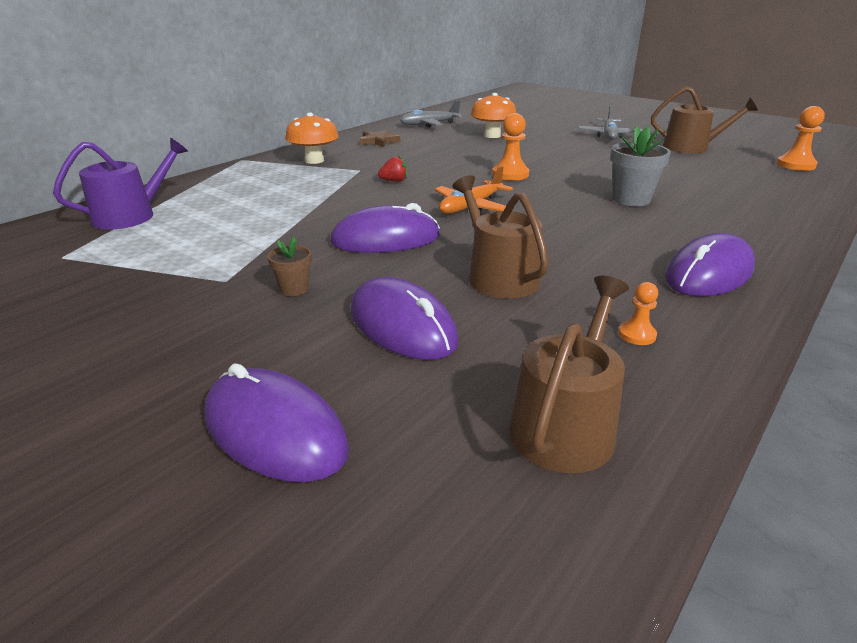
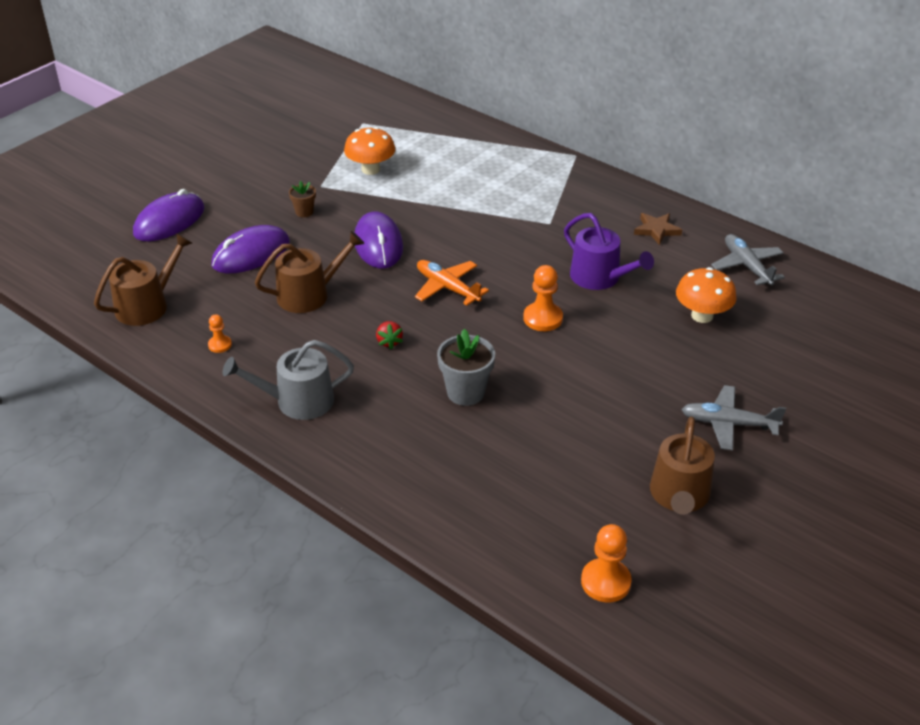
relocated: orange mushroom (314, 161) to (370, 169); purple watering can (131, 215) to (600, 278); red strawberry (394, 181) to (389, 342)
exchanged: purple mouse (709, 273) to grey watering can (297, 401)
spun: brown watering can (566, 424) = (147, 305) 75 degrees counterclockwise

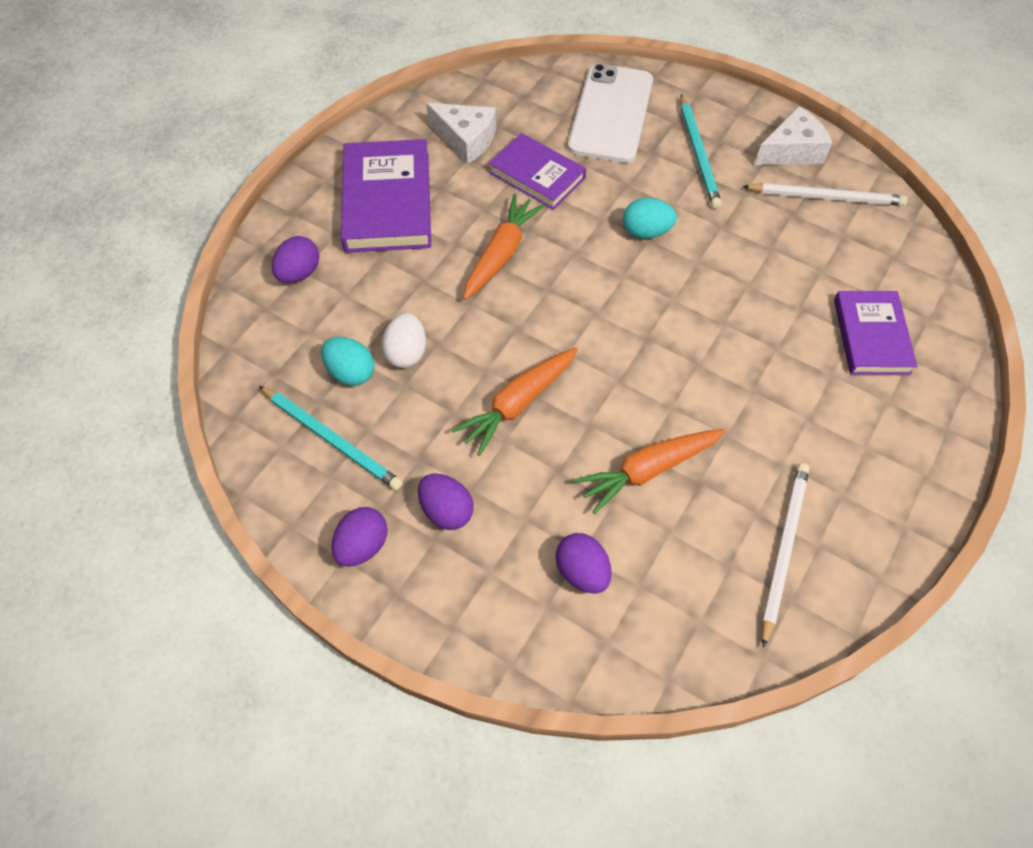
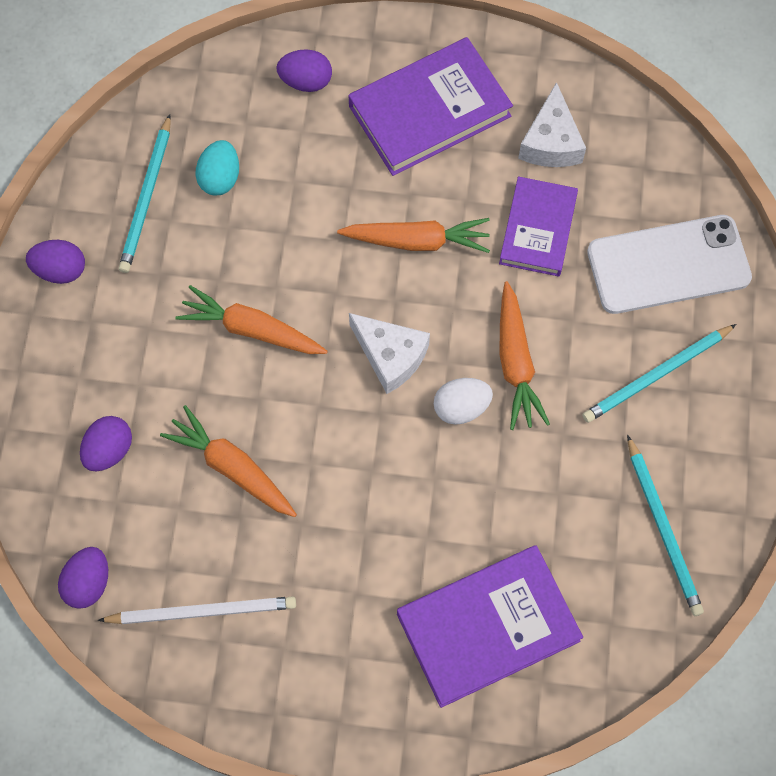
relocated: white cheese (791, 150) to (390, 356); white egg (406, 353) to (461, 407); purple egg (446, 511) to (88, 583)
exchanged: turquoise egg (646, 232) to orange carrot (516, 363)
colour: white pencil (826, 197) to turquoise pencil (663, 529)
size: purple book (871, 336) = (487, 627) x1.53

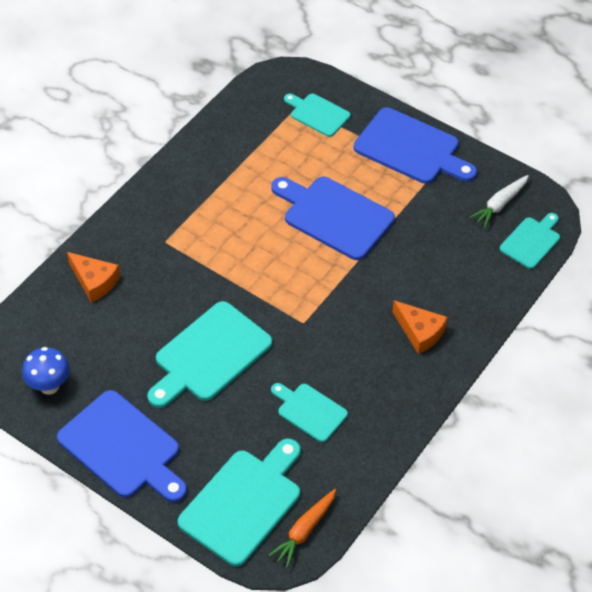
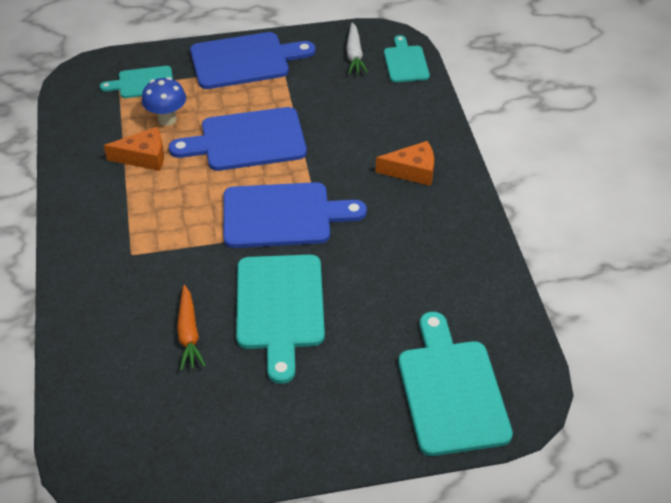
missing: turquoise cutting board (309, 411)
relocated: orange cheese (94, 282) to (144, 157); blue mushroom (49, 386) to (167, 119); blue cutting board (123, 448) to (283, 215); orange carrot (304, 531) to (189, 334)

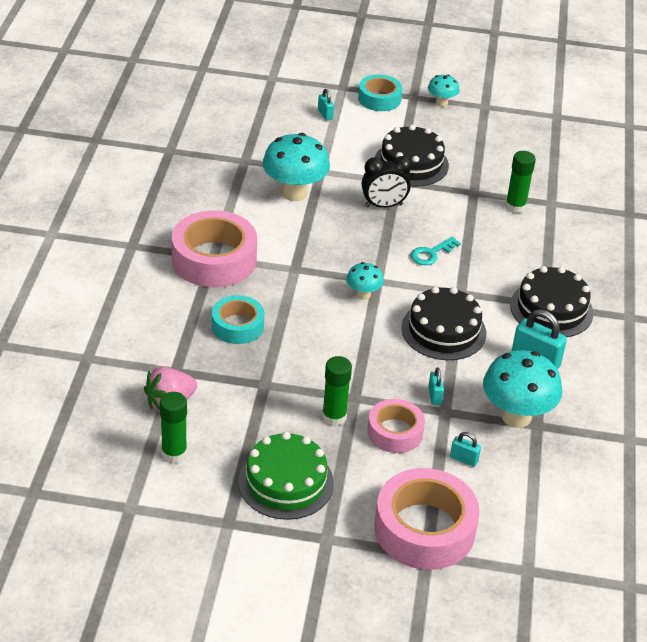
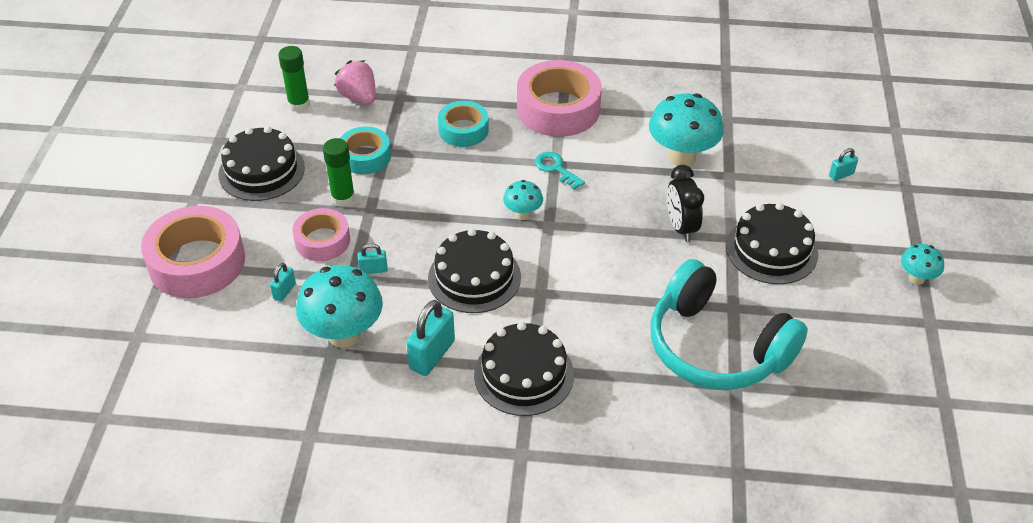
relocated: turquoise tape (379, 99) to (365, 156); turquoise key (431, 253) to (556, 168)
exchanged: green glue stick (515, 206) to turquoise headphones (716, 347)
colour: green cake (286, 482) to black cake (261, 171)

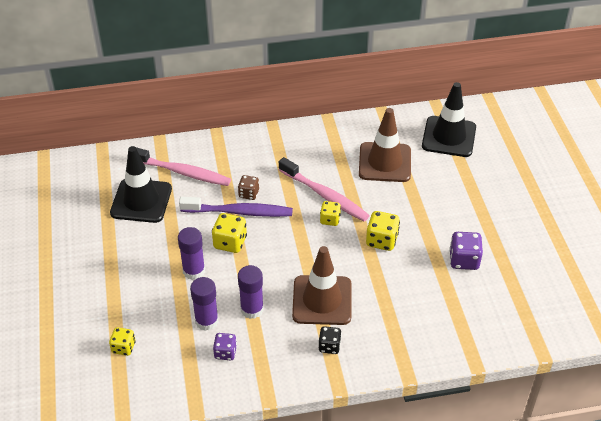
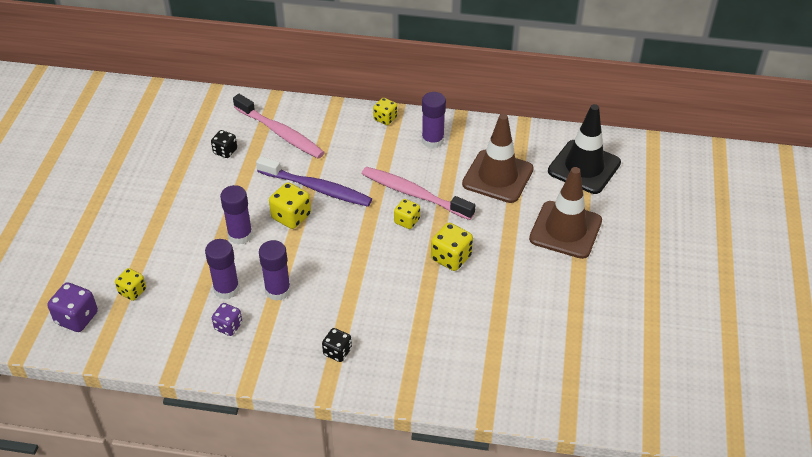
missing: brown dice (249, 194)
appeared: purple glue stick (432, 140); yellow dice (385, 118)
relocated: purple dice (464, 260) to (77, 318); brown traffic cone (322, 300) to (565, 230)
exchanged: black traffic cone (141, 201) to black dice (225, 151)
spun: pink toothbrush (324, 195) = (414, 194) 150 degrees clockwise

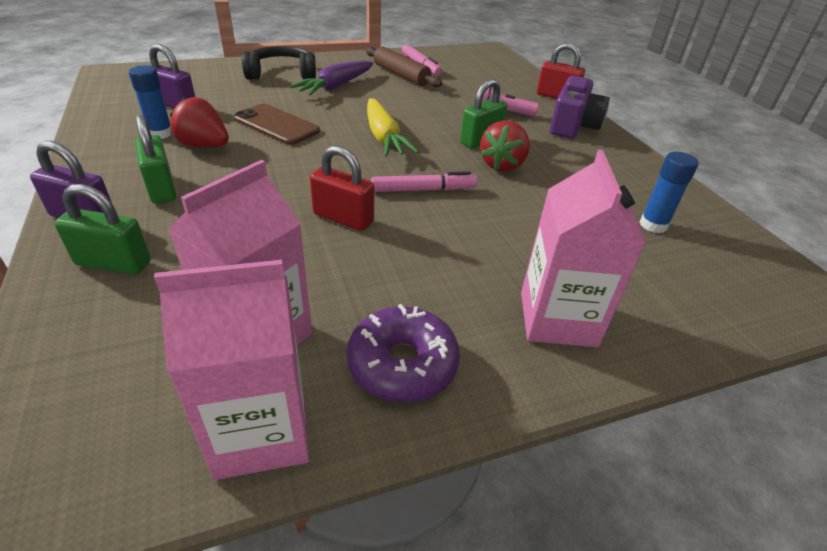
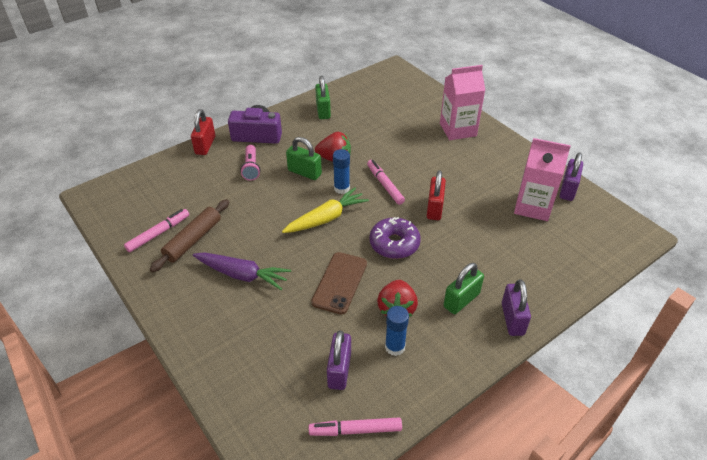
missing: black headphones (282, 74)
appeared: pink marker (355, 430)
relocated: blue glue stick (653, 225) to (341, 188); green padlock (114, 263) to (323, 111); purple donut (402, 364) to (394, 244)
exchanged: pink carton (261, 431) to purple padlock (568, 189)

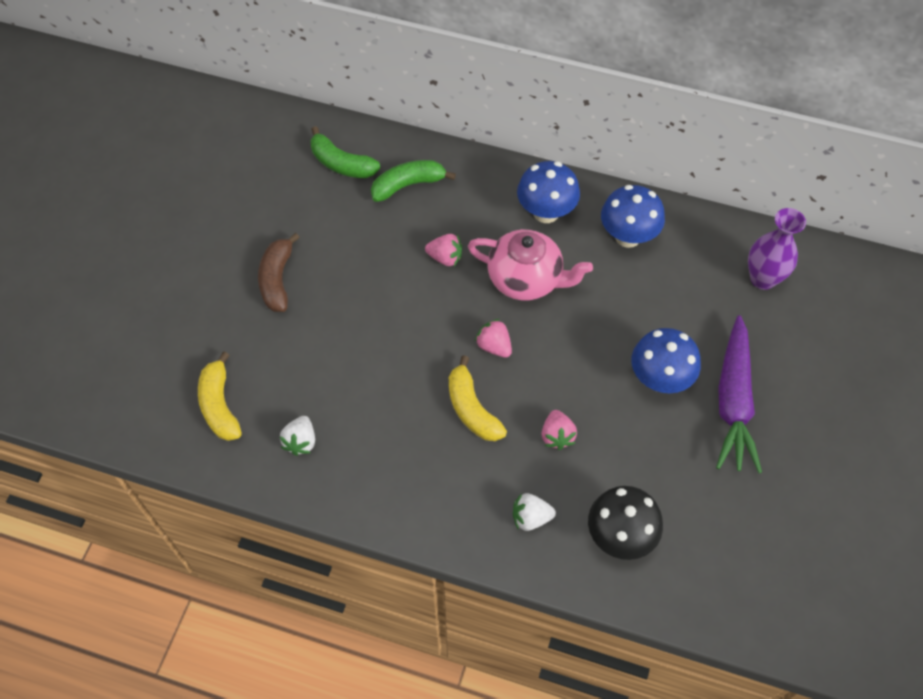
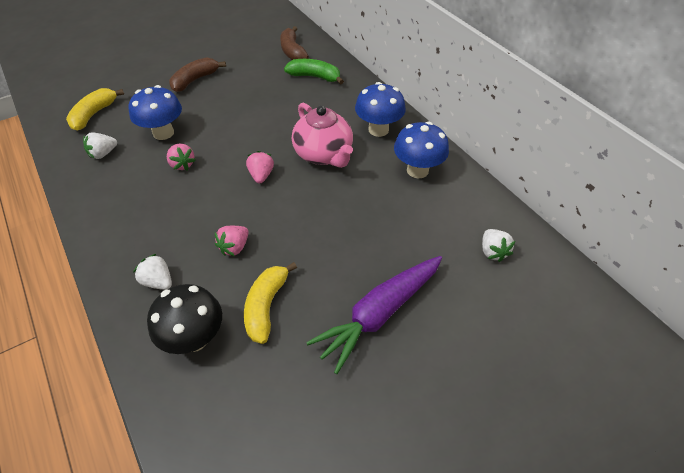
relocated: pink strawberry (445, 258) to (182, 164); blue mushroom (659, 379) to (163, 133); yellow banana (472, 409) to (266, 306)
exchanged: purple vase (762, 279) to white strawberry (492, 252)
colour: green banana (341, 164) to brown banana (292, 51)

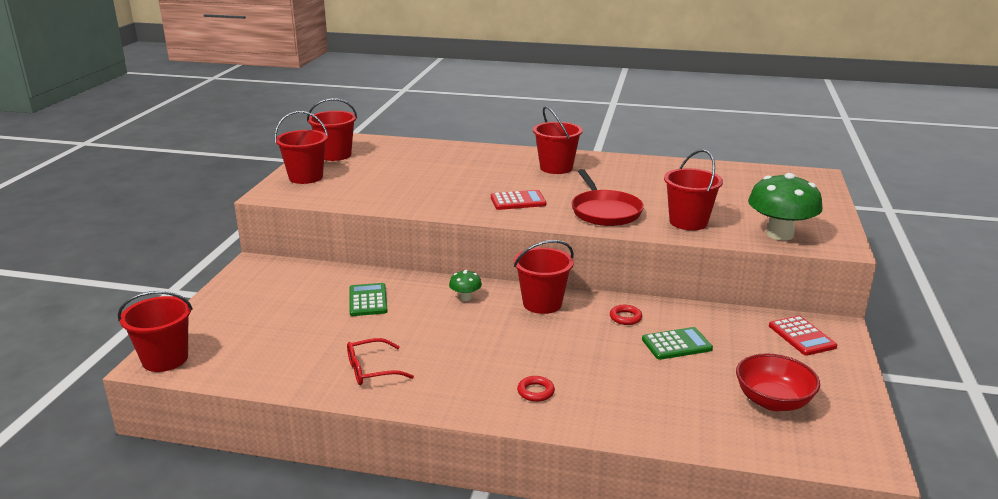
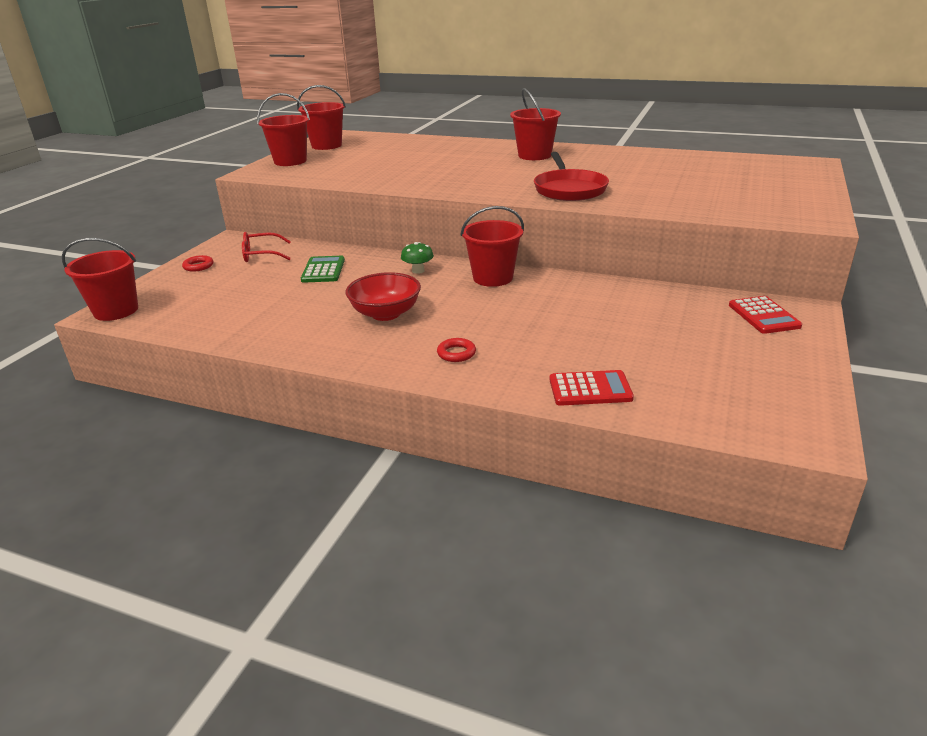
missing: red bucket (688, 222); green mushroom (779, 234); green calculator (676, 344)
relocated: red calculator (518, 201) to (590, 389); red ring (625, 317) to (198, 266); red glasses (371, 370) to (261, 254); red bowl (773, 401) to (385, 314)

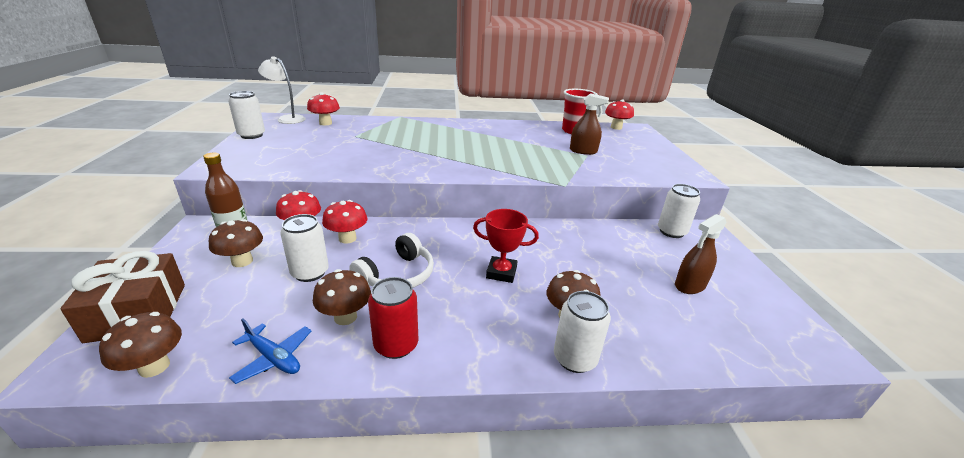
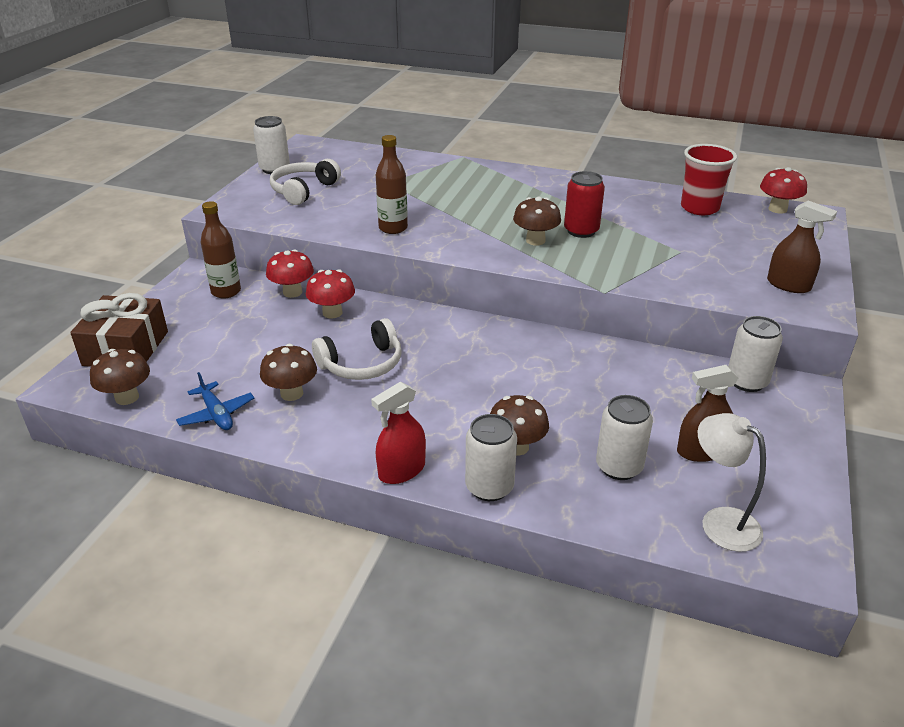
missing: red mushroom (325, 123); red trophy (501, 272)
appeared: brown bottle (393, 228); white headphones (303, 190); red spray bottle (402, 470)
relocated: white lamp (287, 119) to (720, 521); brown spray bottle (583, 151) to (788, 285); white can (310, 272) to (619, 467); brown mushroom (242, 261) to (535, 240); red can (396, 345) to (581, 231)

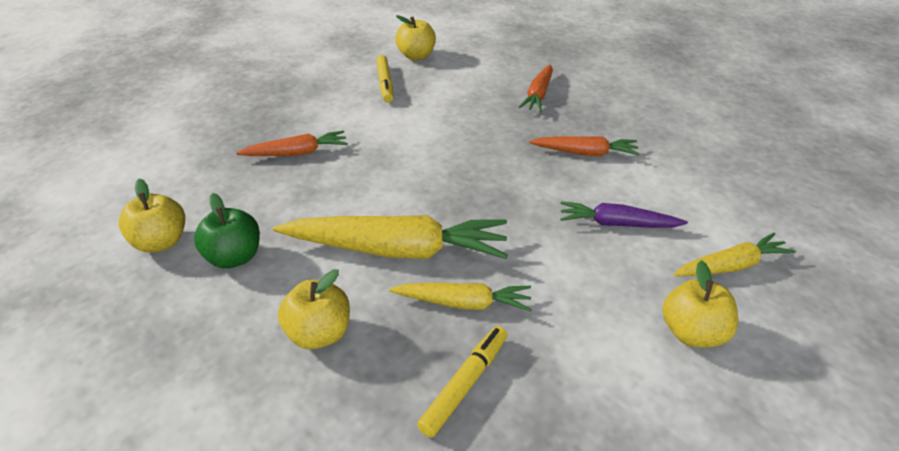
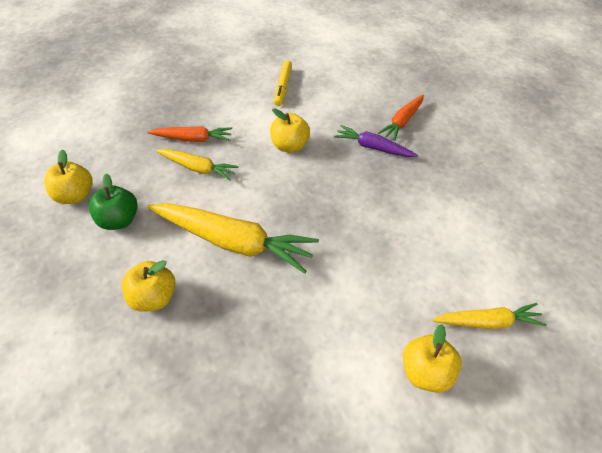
missing: orange carrot (585, 153); yellow marker (465, 384)
relocated: yellow apple (416, 56) to (289, 146); purple carrot (616, 224) to (373, 147); yellow carrot (464, 303) to (198, 168)

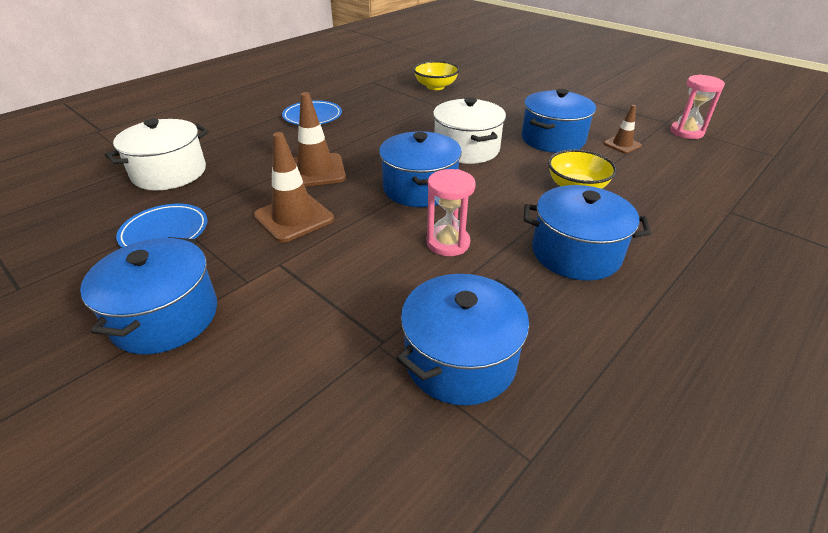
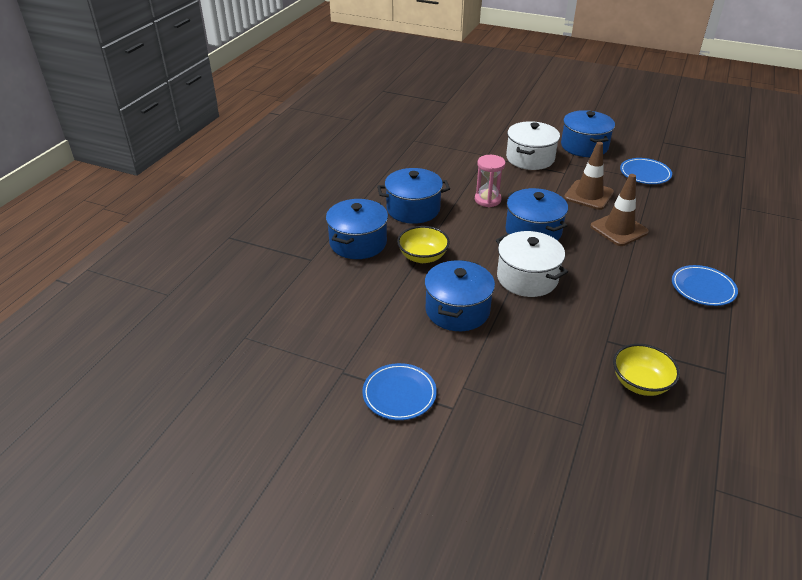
missing: pink hourglass (686, 132); brown traffic cone (622, 144)
appeared: blue plate (399, 394)
relocated: white pot (169, 173) to (530, 158); blue pot (460, 360) to (358, 243)

